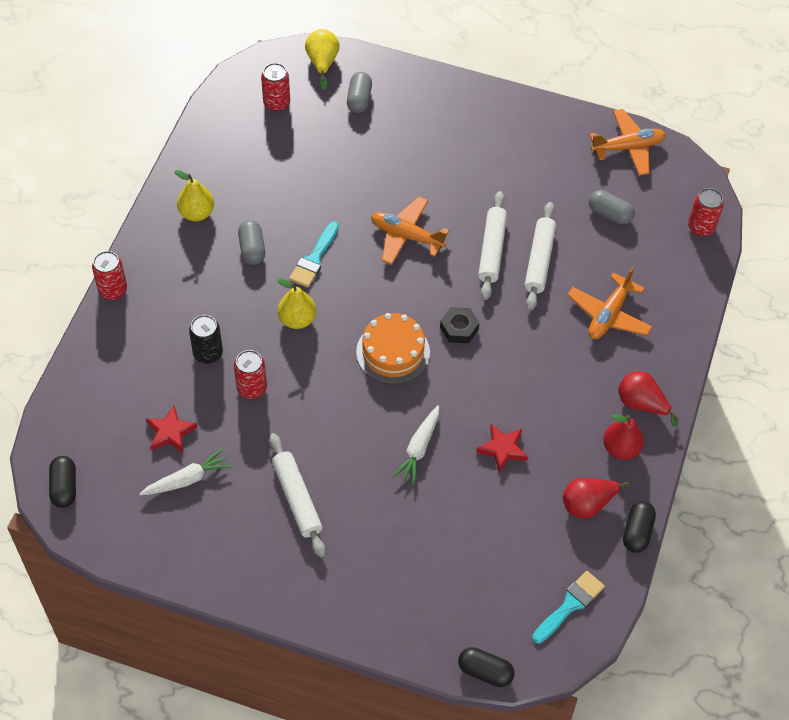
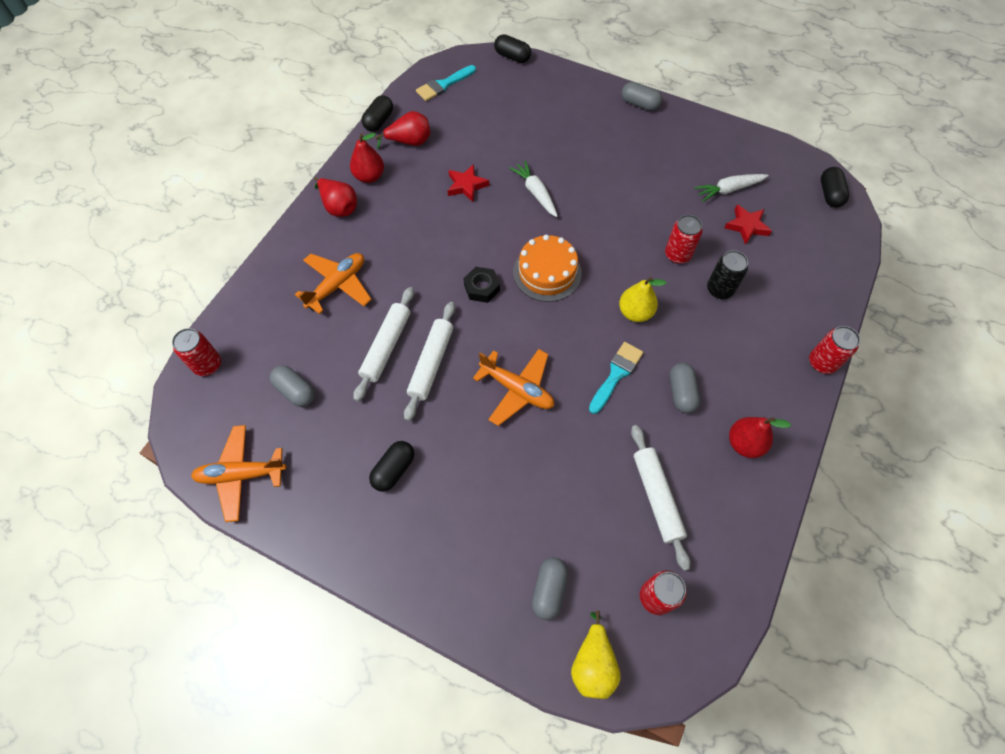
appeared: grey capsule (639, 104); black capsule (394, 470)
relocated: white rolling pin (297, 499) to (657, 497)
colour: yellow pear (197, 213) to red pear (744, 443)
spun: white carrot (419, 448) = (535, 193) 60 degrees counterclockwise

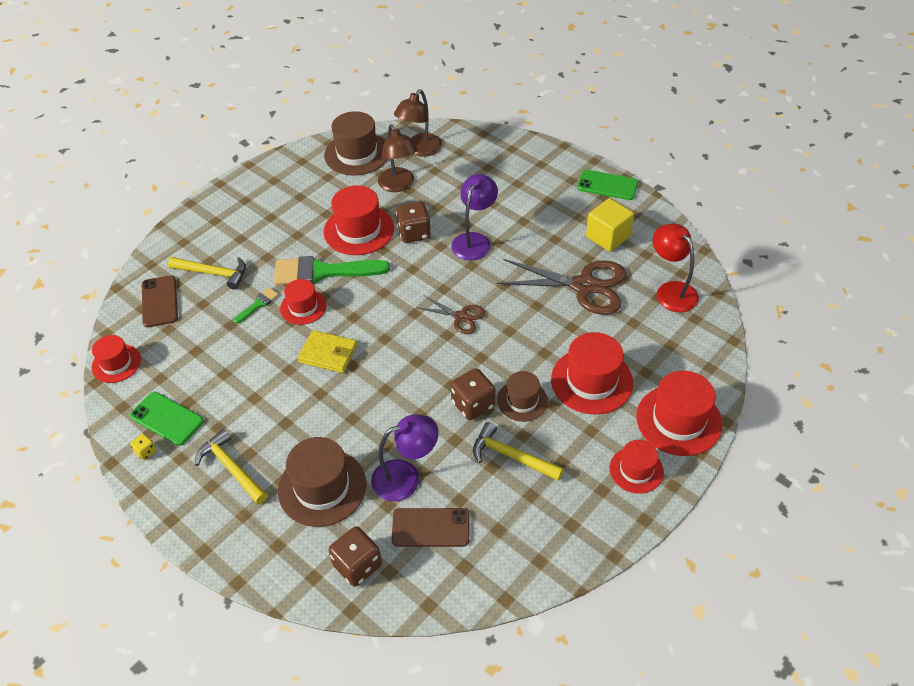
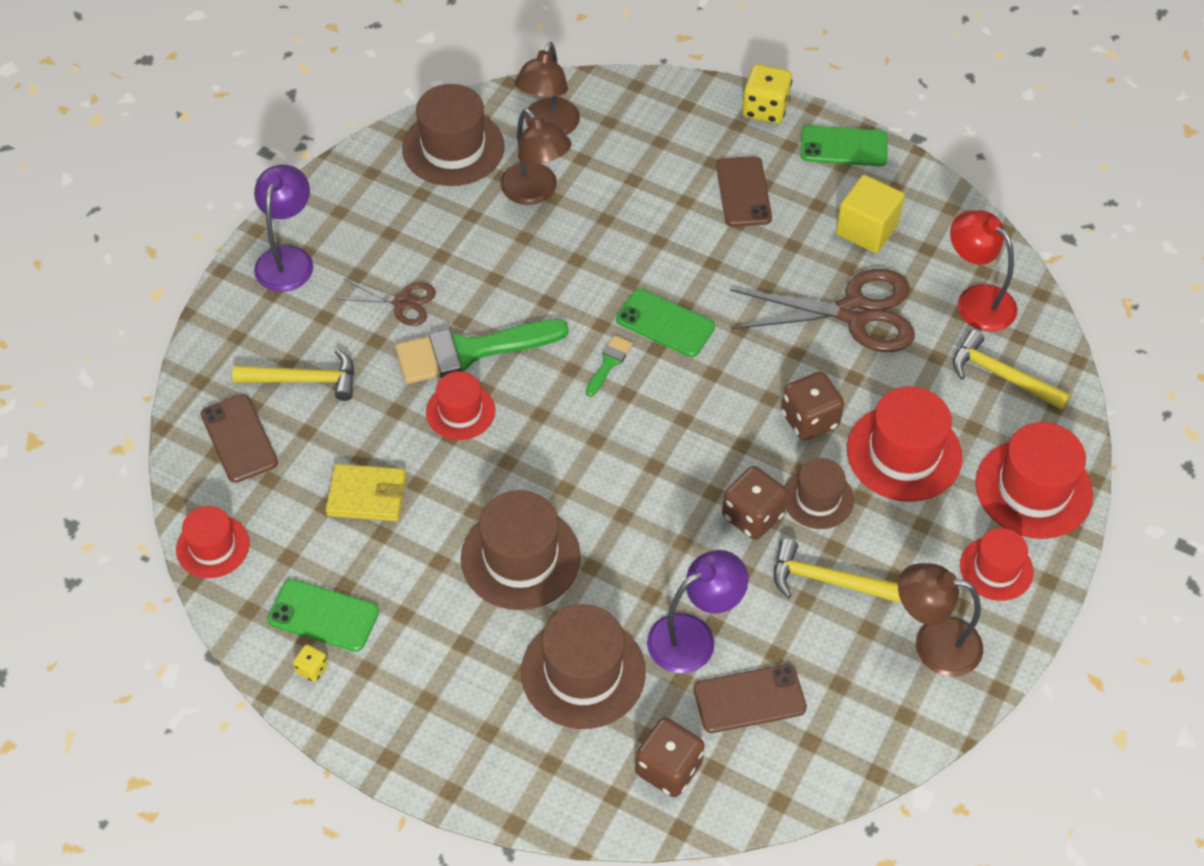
missing: red hat (359, 230)
appeared: yellow dice (765, 109); brown phone (743, 192); green phone (665, 323); brown hat (520, 557); brown lamp (933, 643)
relocated: purple lamp (474, 240) to (288, 259); brown dice (414, 233) to (809, 420); green brush (258, 304) to (609, 363); brown scissors (460, 317) to (402, 302); yellow wallet (328, 354) to (367, 496); yellow hammer (232, 468) to (1001, 375)

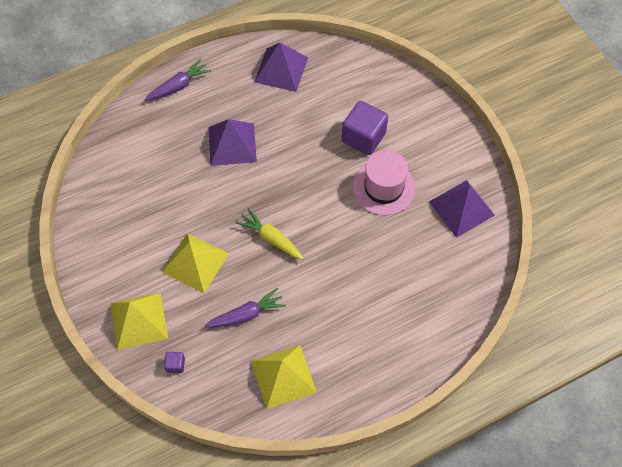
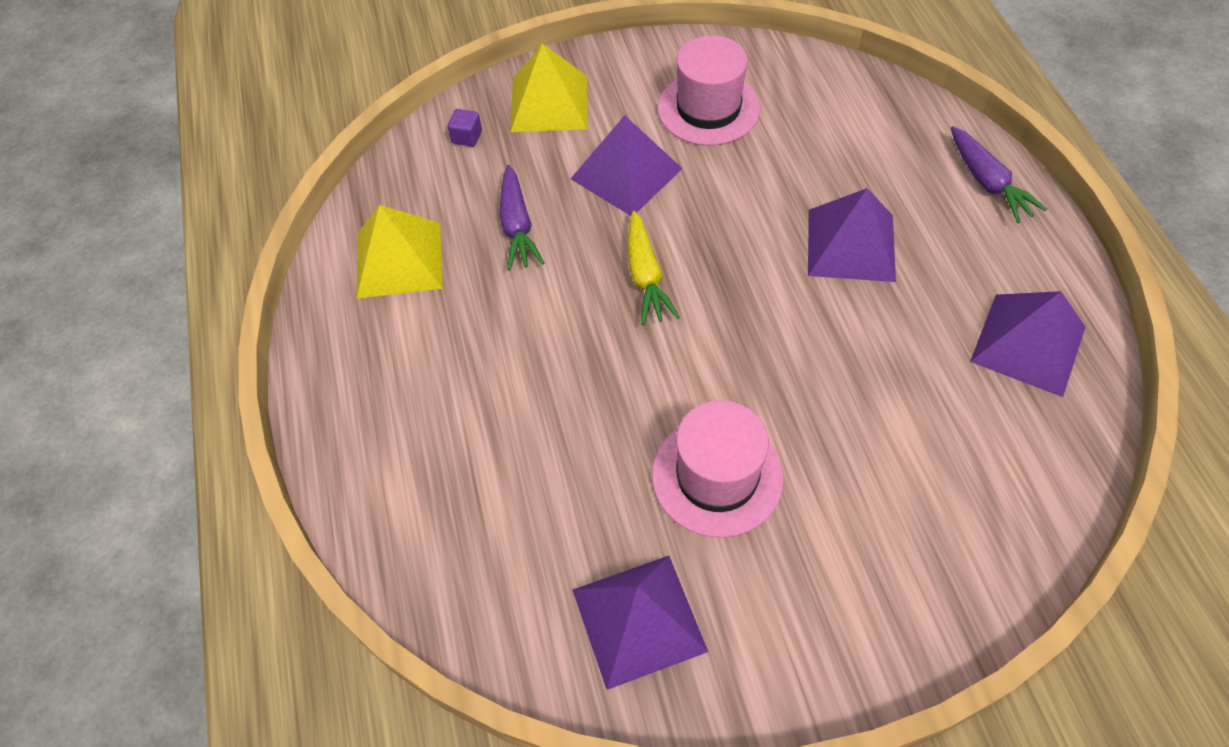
missing: purple cube (363, 137)
appeared: pink hat (708, 108)
colour: yellow pyramid (195, 262) to purple pyramid (626, 173)
spun: yellow carrot (271, 238) = (645, 276) 120 degrees clockwise

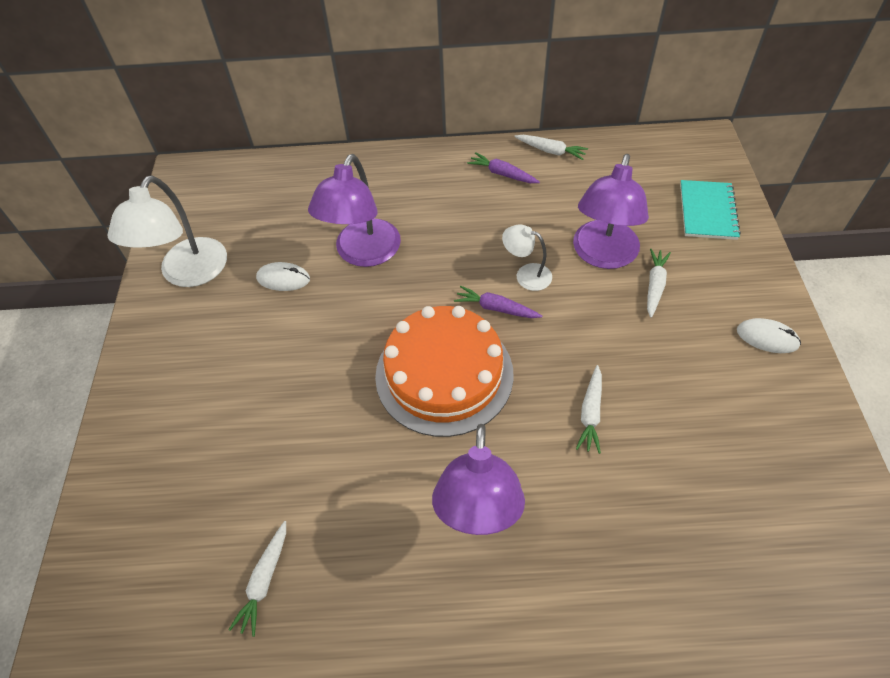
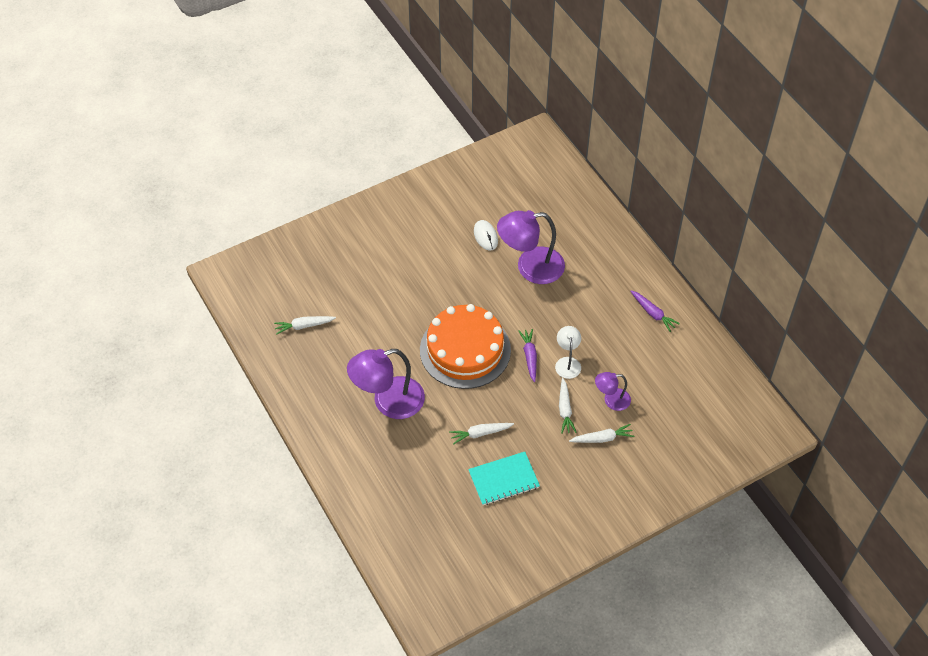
missing: white lamp (188, 274); white mouse (767, 337)
relocated: white carrot (551, 151) to (565, 410); turquoise notebook (707, 211) to (503, 479)
spun: purple carrot (502, 174) = (653, 313) 135 degrees clockwise
size: purple lamp (603, 255) = (611, 400) x0.53

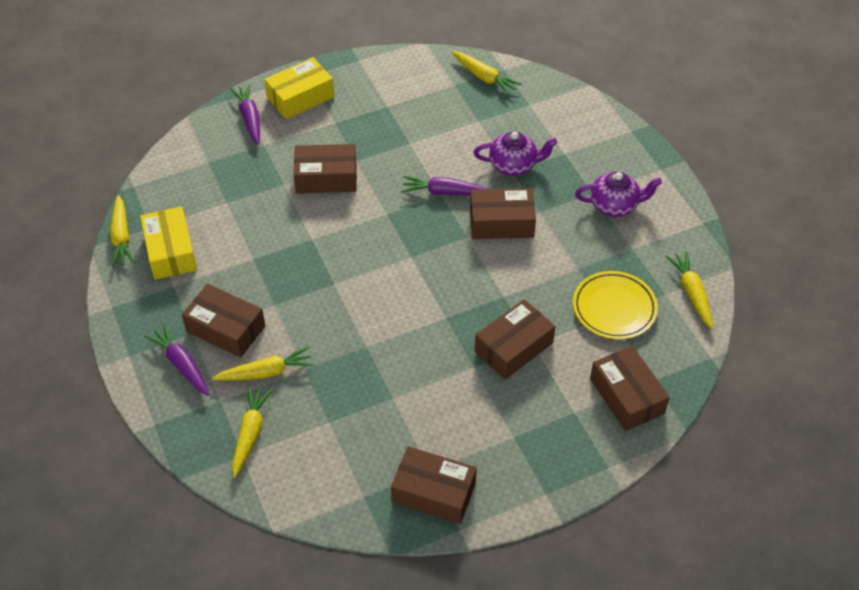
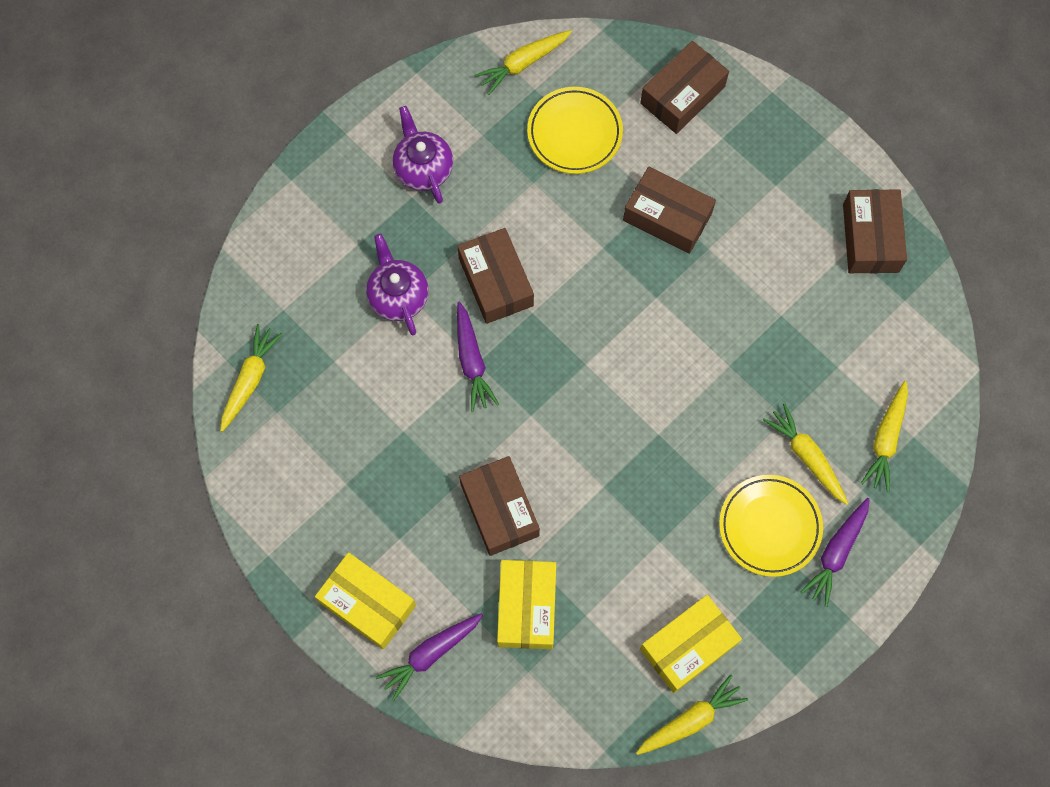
appeared: yellow box (526, 607)
exchanged: brown box (226, 328) to yellow plate (769, 527)
spun: yellow carrot (250, 433) = (886, 439) 60 degrees counterclockwise

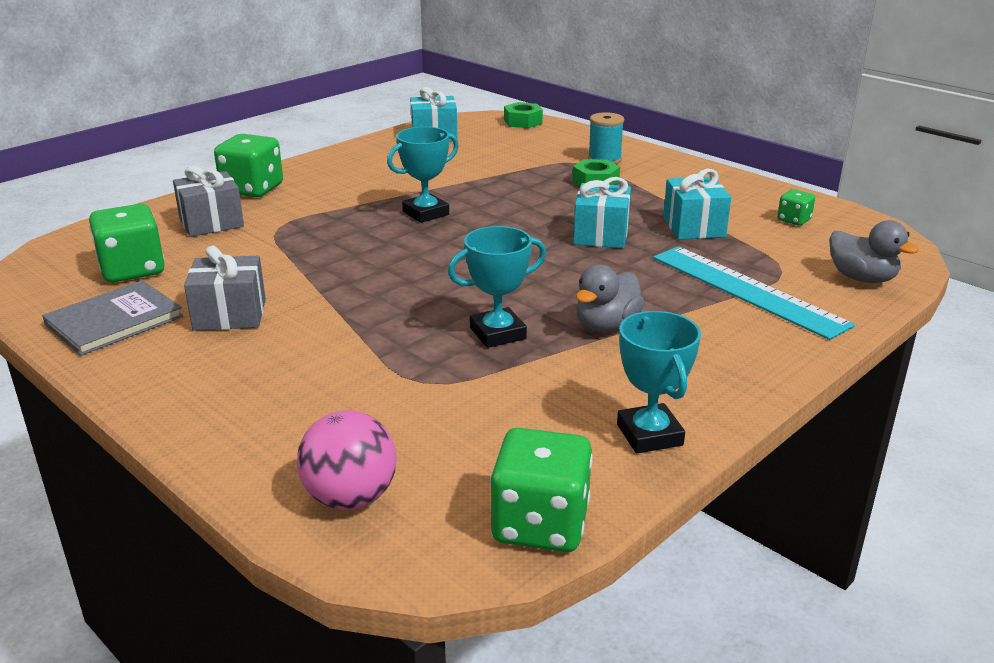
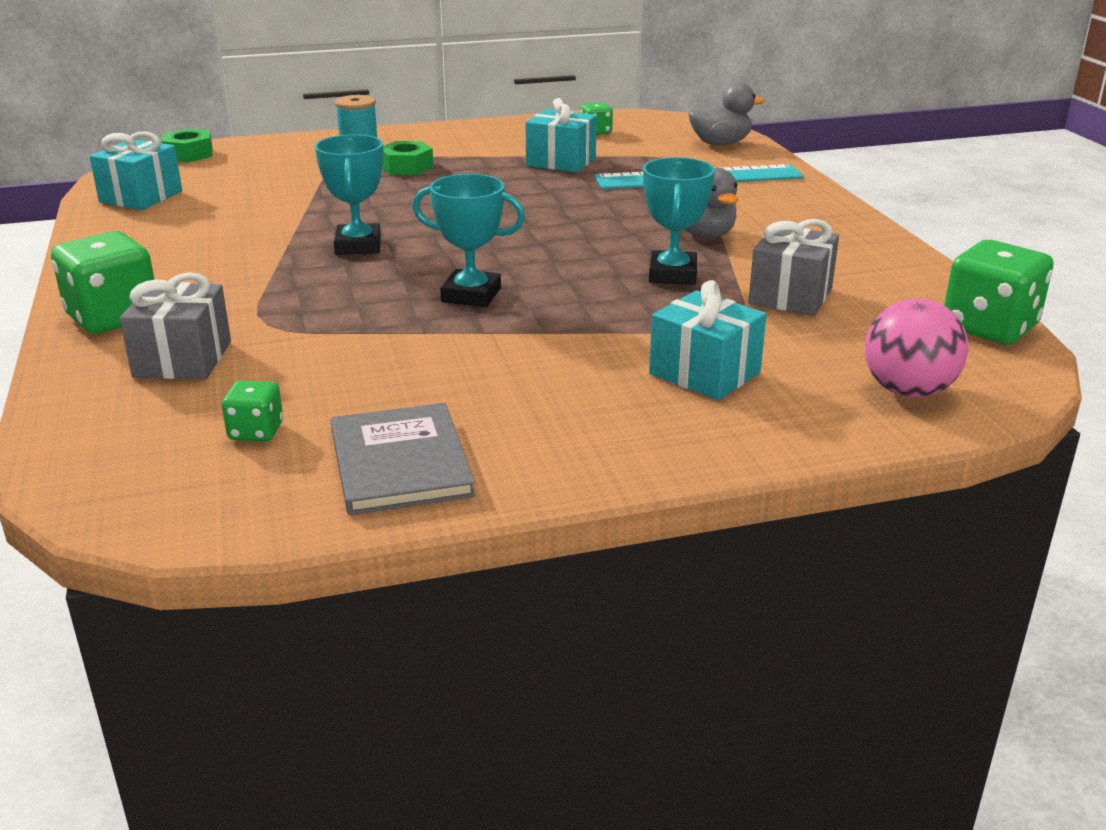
relocated: turquoise gift (601, 235) to (704, 373); grey gift (230, 315) to (790, 296); turquoise trophy (649, 435) to (471, 295)
size: green dice (132, 270) = (256, 431) x0.52

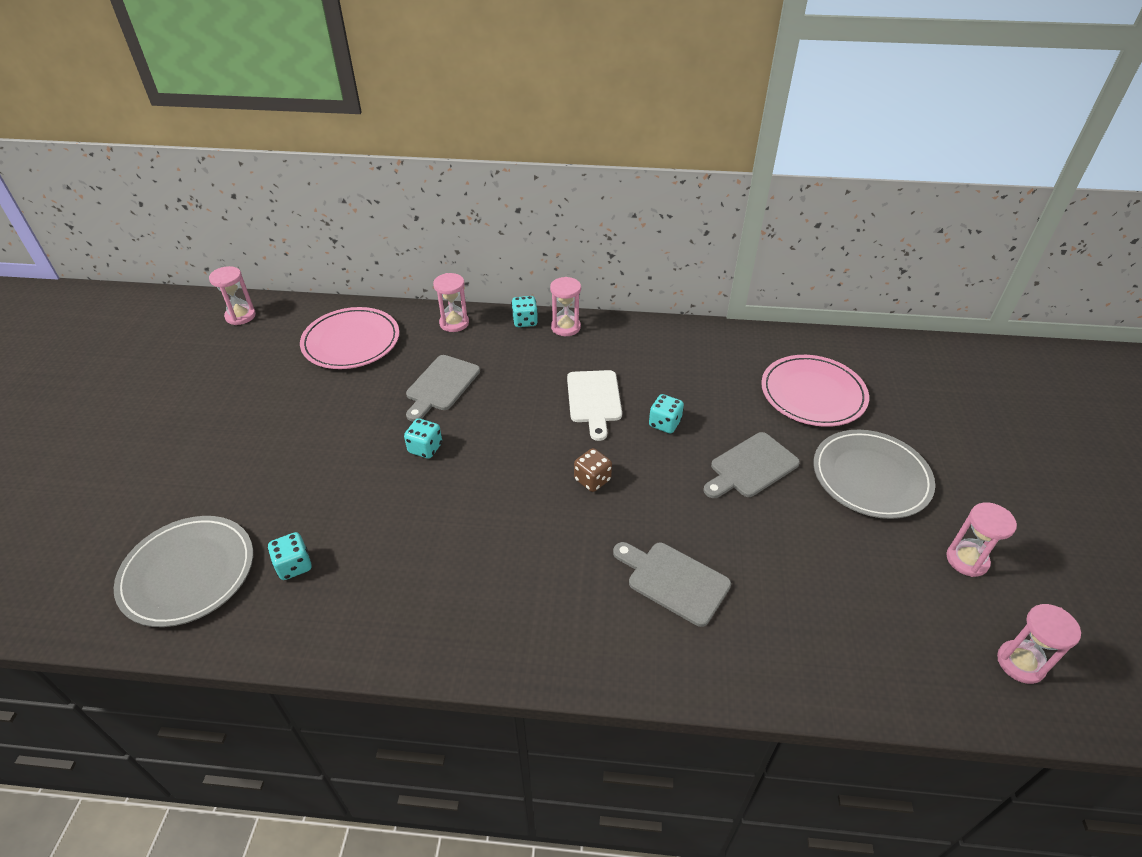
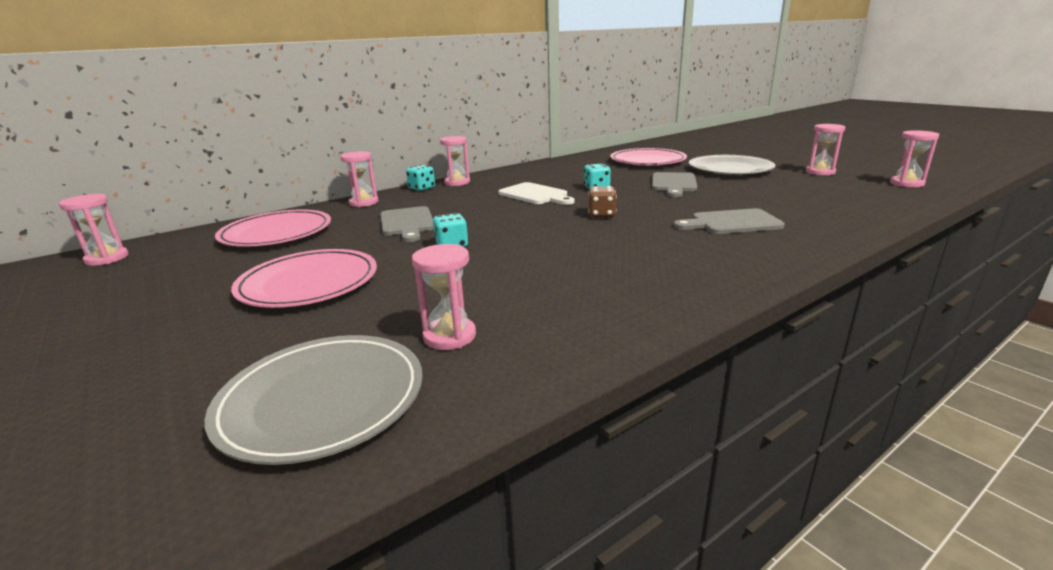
appeared: pink plate (309, 283)
exchanged: turquoise dice (294, 566) to pink hourglass (449, 336)

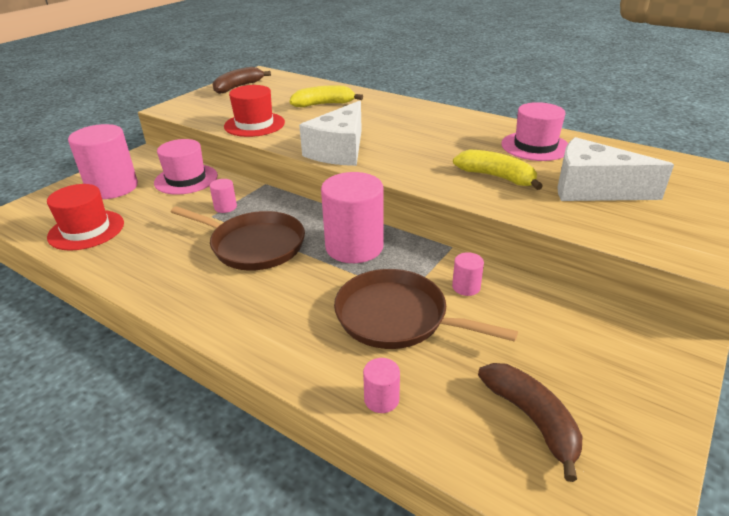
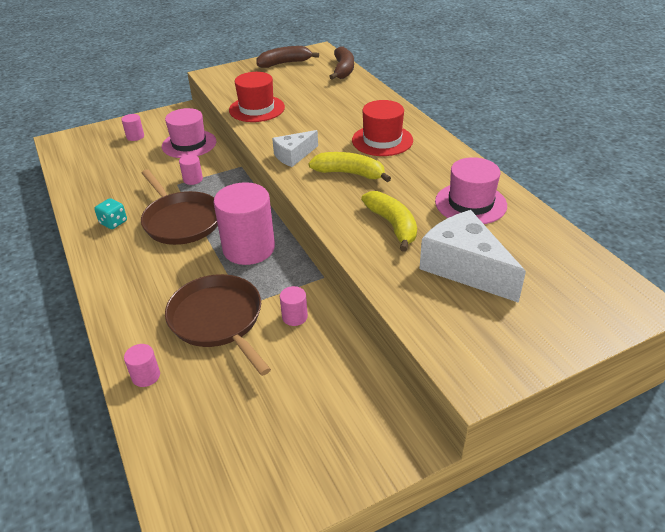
appeared: turquoise dice (113, 223)
relocated: yellow banana (324, 104) to (350, 173); red hat (86, 230) to (382, 140); brown banana (532, 419) to (343, 70)
size: white cheese (339, 150) = (293, 155) x0.59; pink cylinder (113, 188) = (135, 136) x0.43

